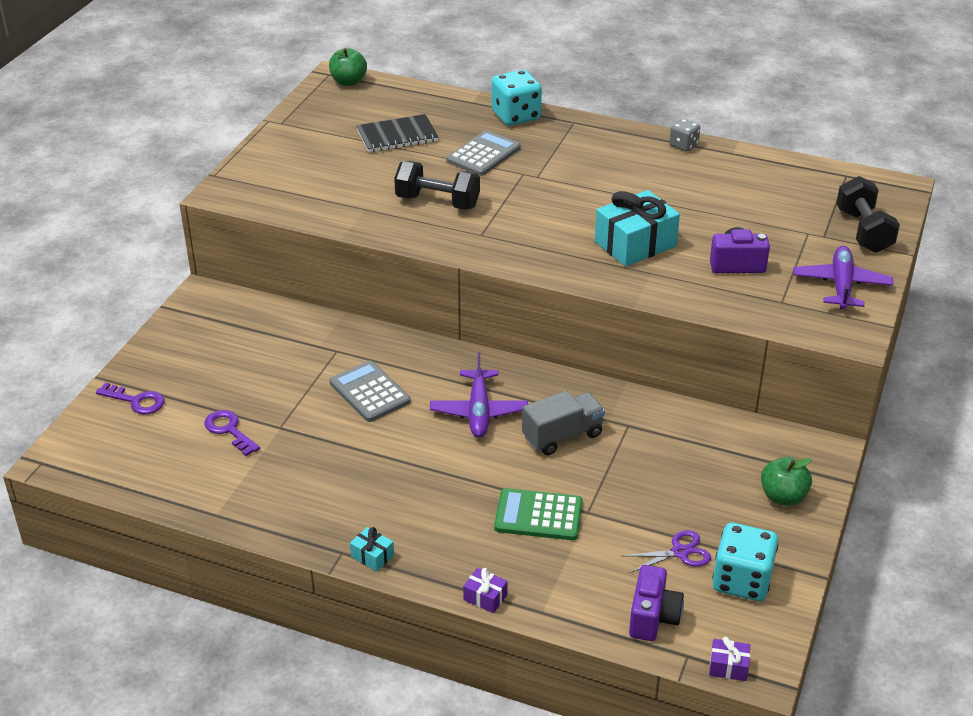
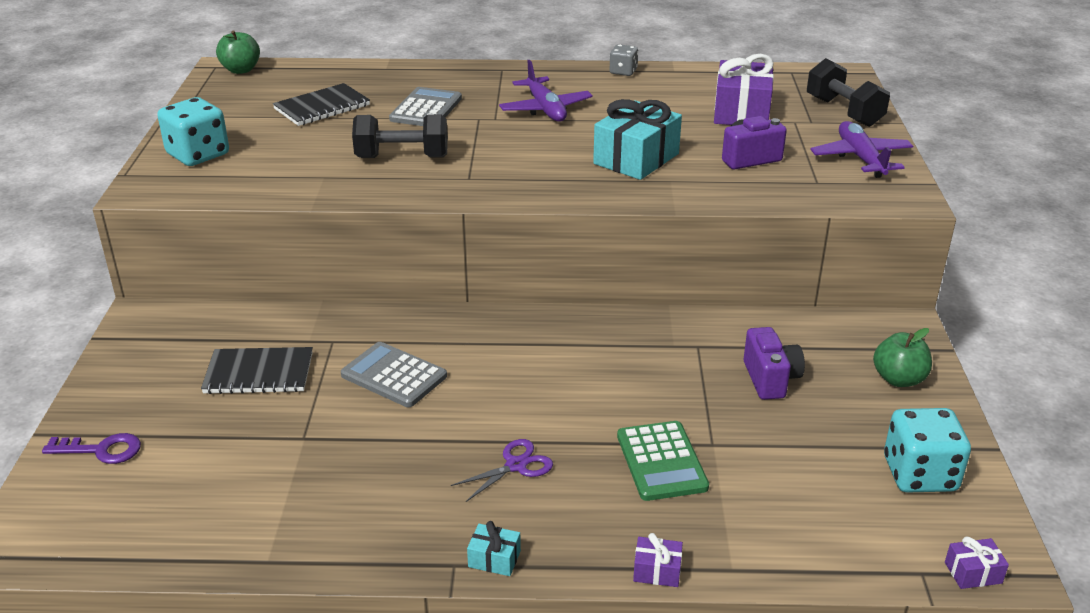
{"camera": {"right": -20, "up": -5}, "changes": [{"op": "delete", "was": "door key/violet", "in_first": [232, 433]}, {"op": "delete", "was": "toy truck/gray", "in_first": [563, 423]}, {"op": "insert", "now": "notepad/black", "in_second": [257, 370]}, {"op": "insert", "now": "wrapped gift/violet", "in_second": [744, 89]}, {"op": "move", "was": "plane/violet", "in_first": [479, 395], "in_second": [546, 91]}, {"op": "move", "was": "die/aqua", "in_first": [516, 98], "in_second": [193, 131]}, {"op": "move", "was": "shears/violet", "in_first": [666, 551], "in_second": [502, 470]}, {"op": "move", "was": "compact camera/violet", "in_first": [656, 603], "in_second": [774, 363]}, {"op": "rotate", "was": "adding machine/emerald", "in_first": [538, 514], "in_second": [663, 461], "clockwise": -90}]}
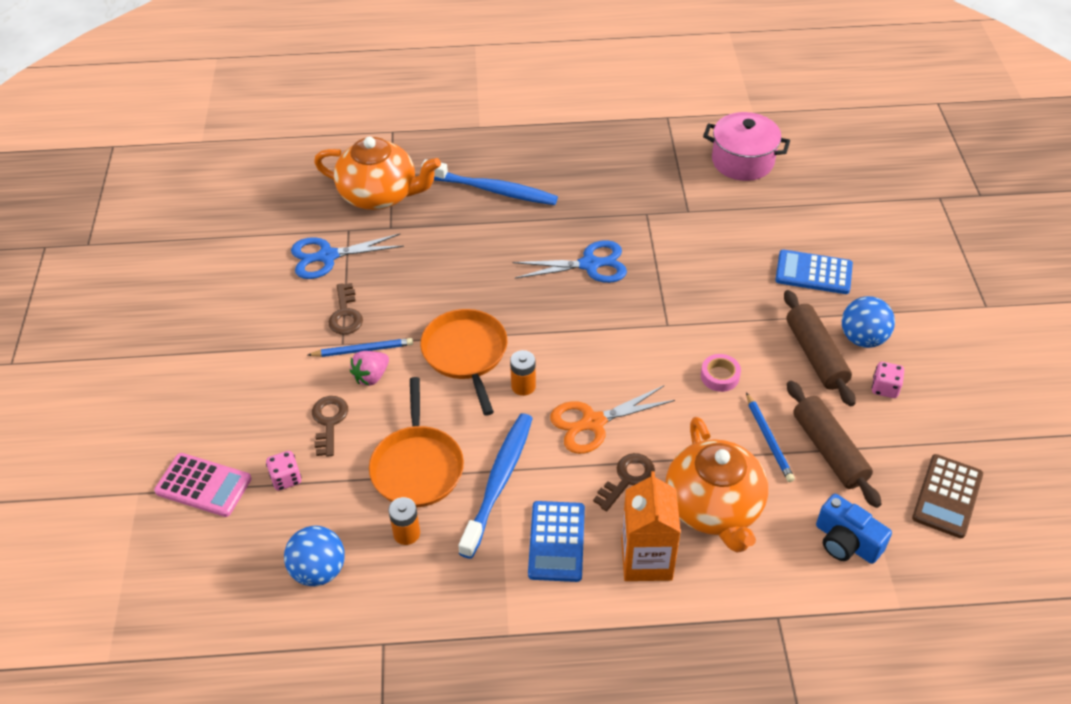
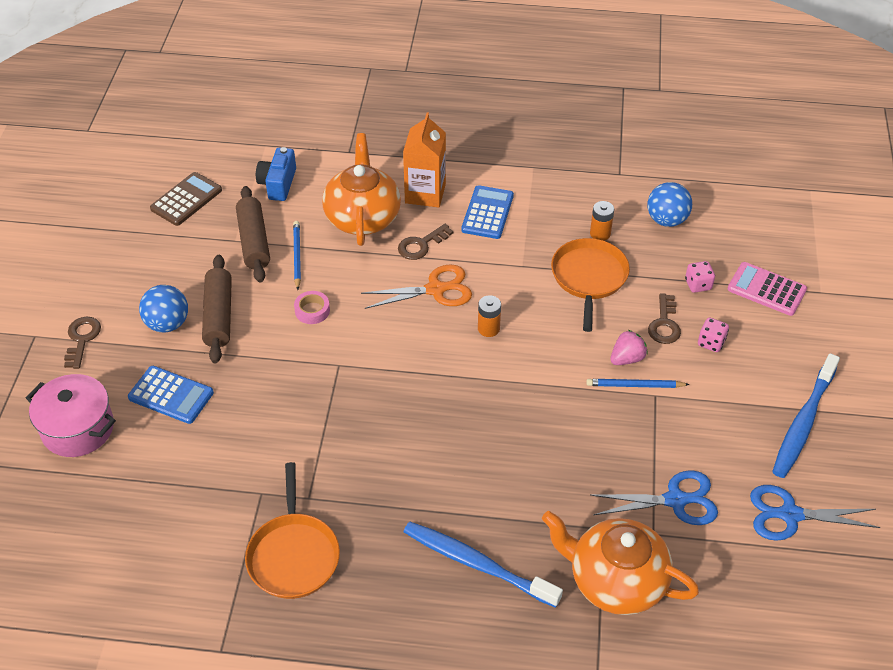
{"camera": {"right": -170, "up": 0}, "changes": [{"op": "move", "was": "door key/russet", "in_first": [345, 309], "in_second": [82, 343]}, {"op": "move", "was": "skillet/bright orange", "in_first": [463, 362], "in_second": [292, 530]}, {"op": "move", "was": "tooth brush/royal blue", "in_first": [495, 486], "in_second": [806, 415]}, {"op": "move", "was": "shears/royal blue", "in_first": [569, 261], "in_second": [815, 513]}, {"op": "move", "was": "pot/pink", "in_first": [746, 146], "in_second": [71, 415]}, {"op": "move", "was": "die/pink", "in_first": [888, 380], "in_second": [713, 335]}, {"op": "rotate", "was": "compact camera/royal blue", "in_first": [854, 529], "in_second": [276, 174], "clockwise": -135}]}
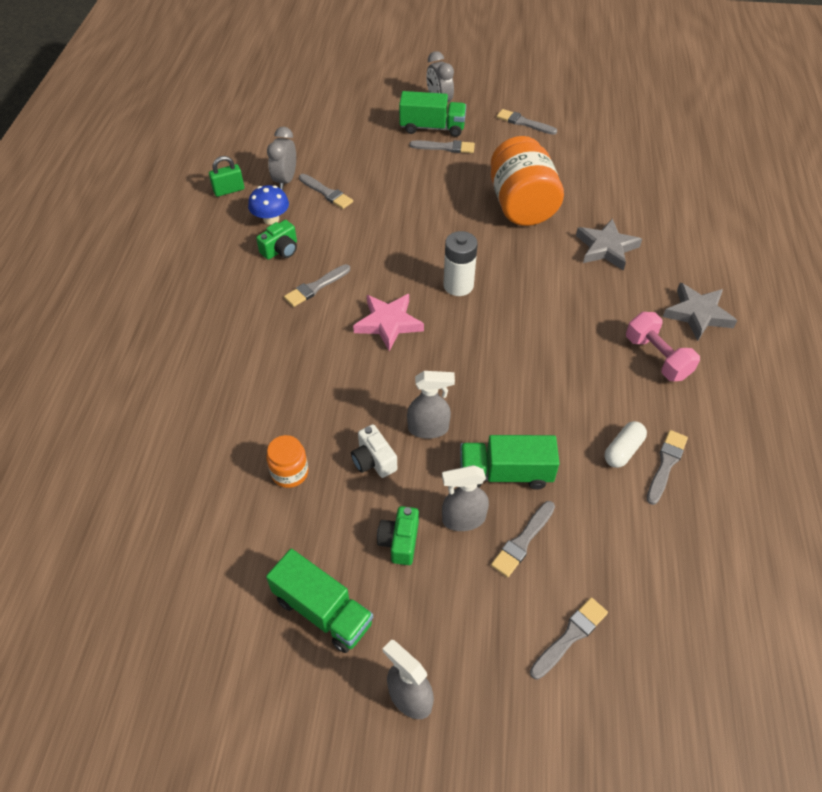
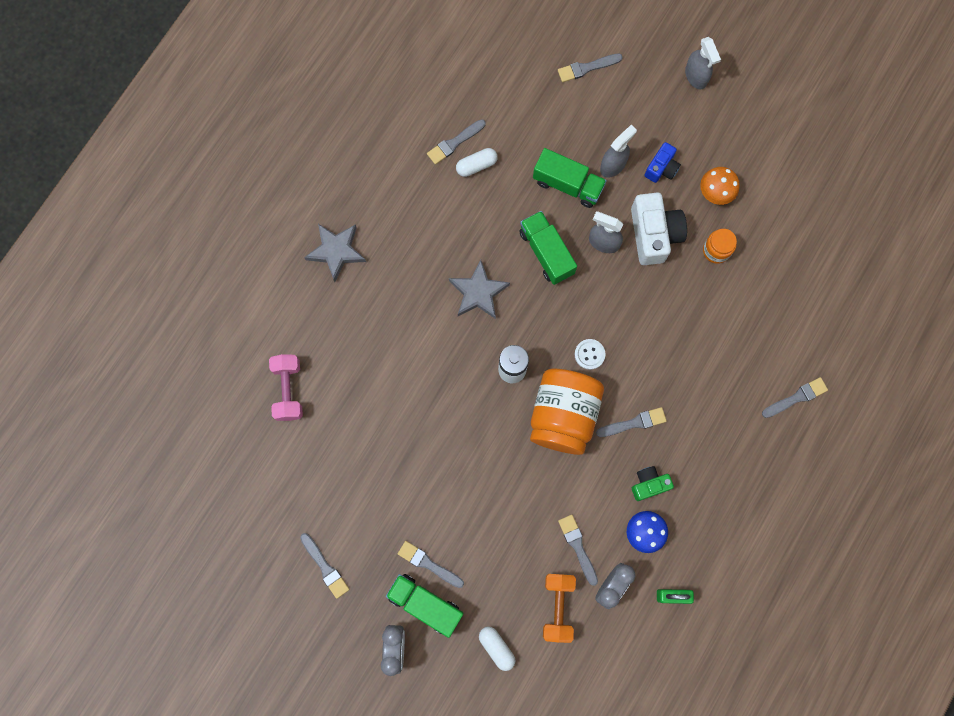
{"camera": {"right": -155, "up": 25}, "changes": [{"op": "insert", "now": "capsule/white", "in_second": [497, 649]}, {"op": "insert", "now": "free weight/bright orange", "in_second": [559, 608]}, {"op": "insert", "now": "fungus/bright orange", "in_second": [720, 186]}, {"op": "move", "was": "toy truck/emerald", "in_first": [319, 601], "in_second": [548, 248]}, {"op": "move", "was": "preserve jar/bright orange", "in_first": [527, 181], "in_second": [567, 412]}, {"op": "move", "was": "brush/gray", "in_first": [523, 539], "in_second": [795, 397]}, {"op": "move", "was": "star shape/gray", "in_first": [609, 244], "in_second": [479, 289]}, {"op": "move", "was": "free weight/pink", "in_first": [663, 346], "in_second": [286, 387]}, {"op": "replace", "was": "star shape/pink", "now": "shirt button/white", "in_first": [388, 323], "in_second": [590, 354]}, {"op": "recolor", "was": "compact camera/emerald", "now": "compact camera/royal blue", "in_first": [398, 535], "in_second": [663, 162]}, {"op": "rotate", "was": "spray bottle/gray", "in_first": [465, 498], "in_second": [618, 151], "clockwise": -60}, {"op": "resize", "was": "compact camera/white", "in_first": [374, 451], "in_second": [659, 228], "ratio": 1.77}]}
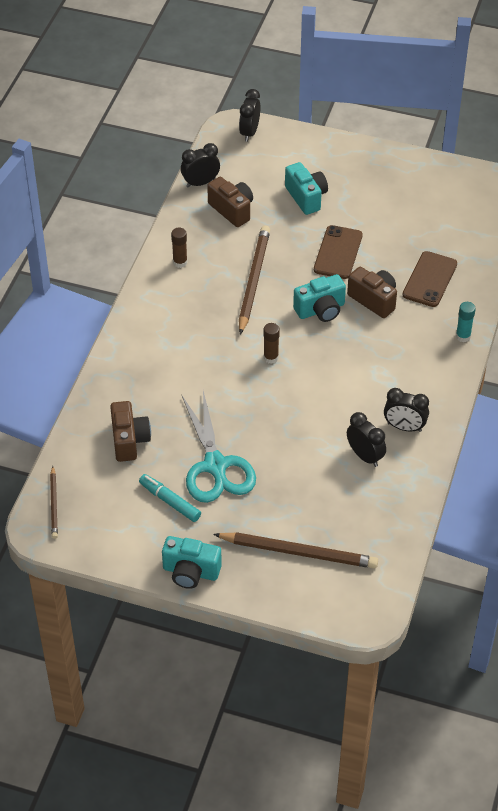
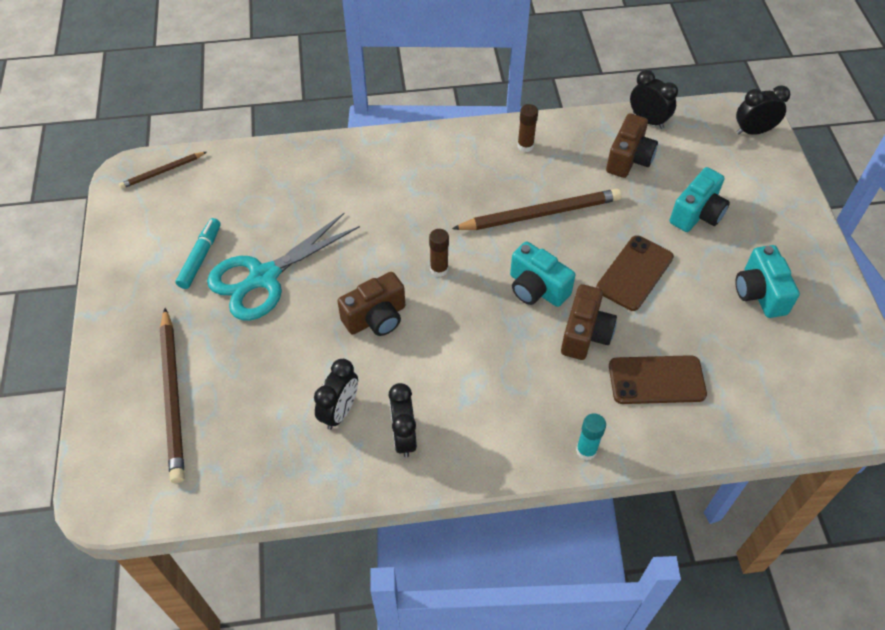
{"camera": {"right": 65, "up": 5}, "changes": [{"op": "move", "was": "compact camera/russet", "in_first": [130, 431], "in_second": [371, 304]}, {"op": "move", "was": "compact camera/aqua", "in_first": [192, 562], "in_second": [768, 281]}, {"op": "rotate", "was": "mobile phone/russet", "in_first": [338, 252], "in_second": [635, 273], "clockwise": -45}]}
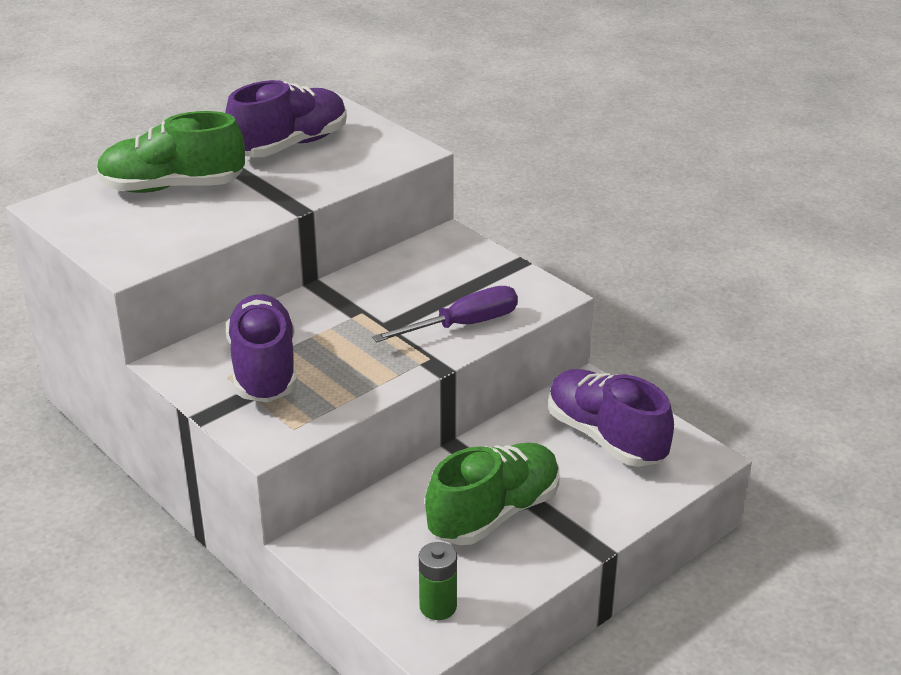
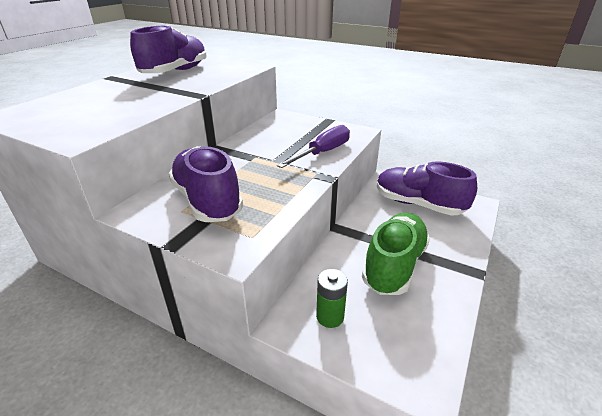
{"camera": {"right": -20, "up": 0}, "changes": [{"op": "delete", "was": "lace-up shoe/emerald", "in_first": [171, 152]}, {"op": "move", "was": "AA battery/emerald", "in_first": [438, 581], "in_second": [332, 298]}]}
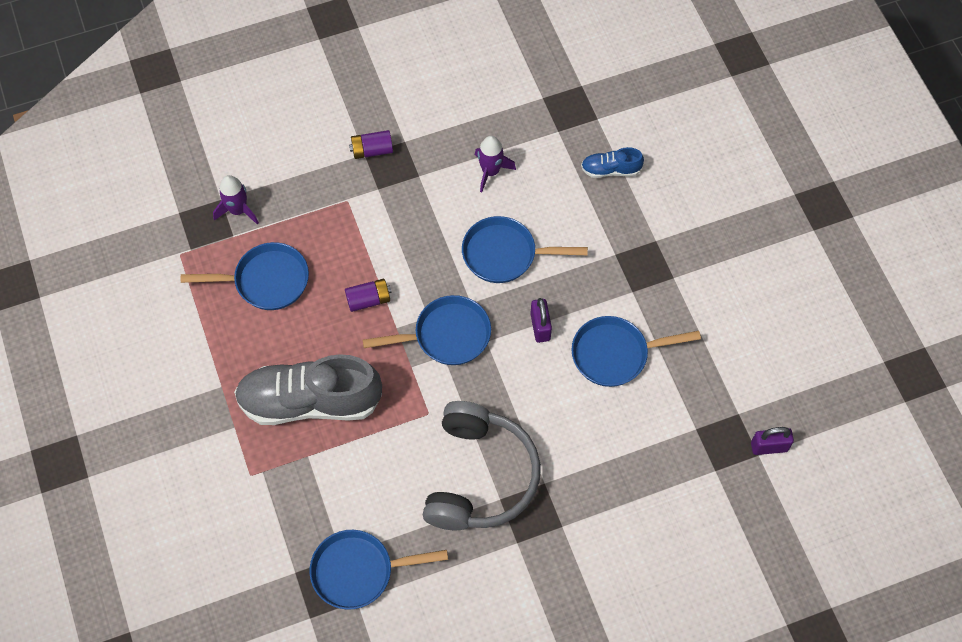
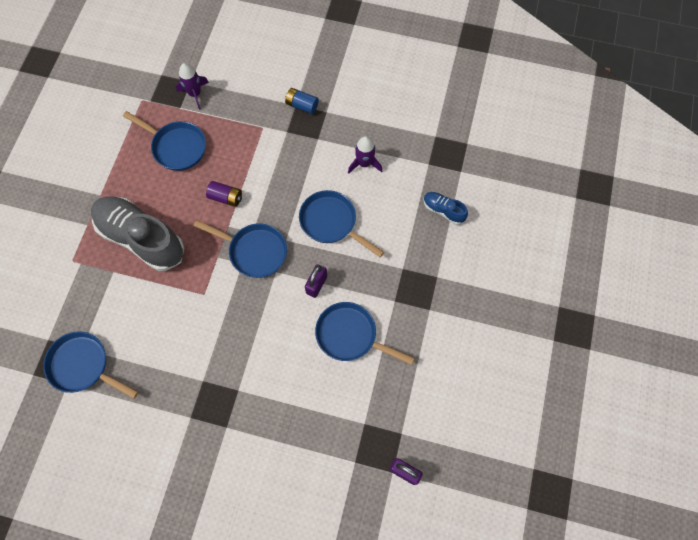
{"camera": {"right": 35, "up": 5}, "changes": [{"op": "delete", "was": "over-ear headphones/gray", "in_first": [482, 465]}, {"op": "recolor", "was": "AA battery/violet", "now": "AA battery/royal blue", "in_first": [371, 144], "in_second": [302, 101]}]}
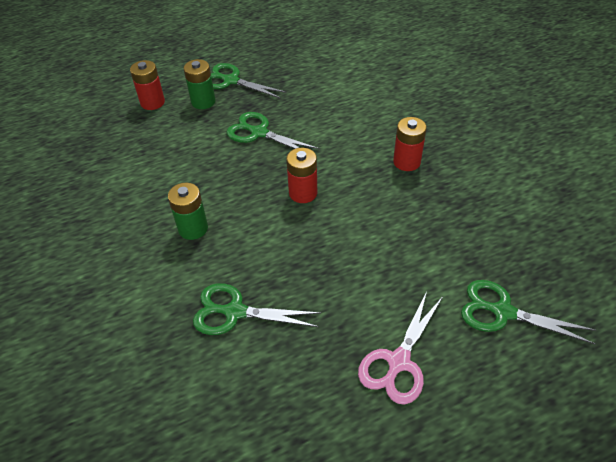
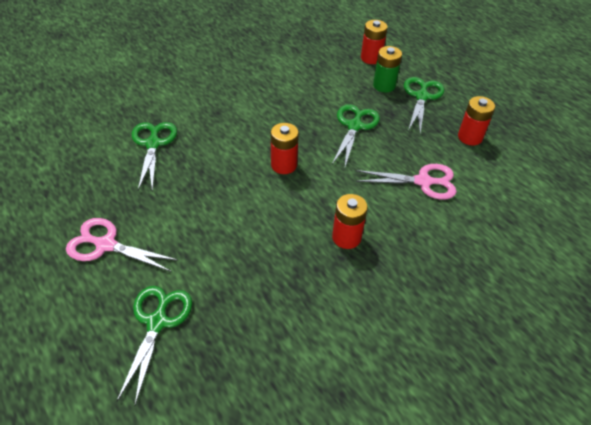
{"camera": {"right": 75, "up": 0}, "changes": [{"op": "delete", "was": "AA battery/emerald", "in_first": [188, 211]}, {"op": "insert", "now": "shears/pink", "in_second": [406, 182]}, {"op": "insert", "now": "AA battery/scarlet", "in_second": [476, 121]}]}
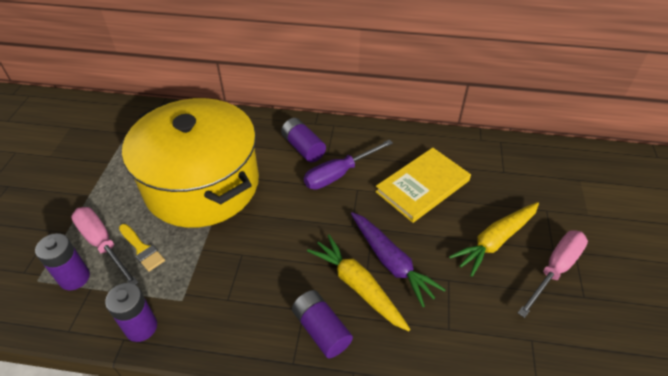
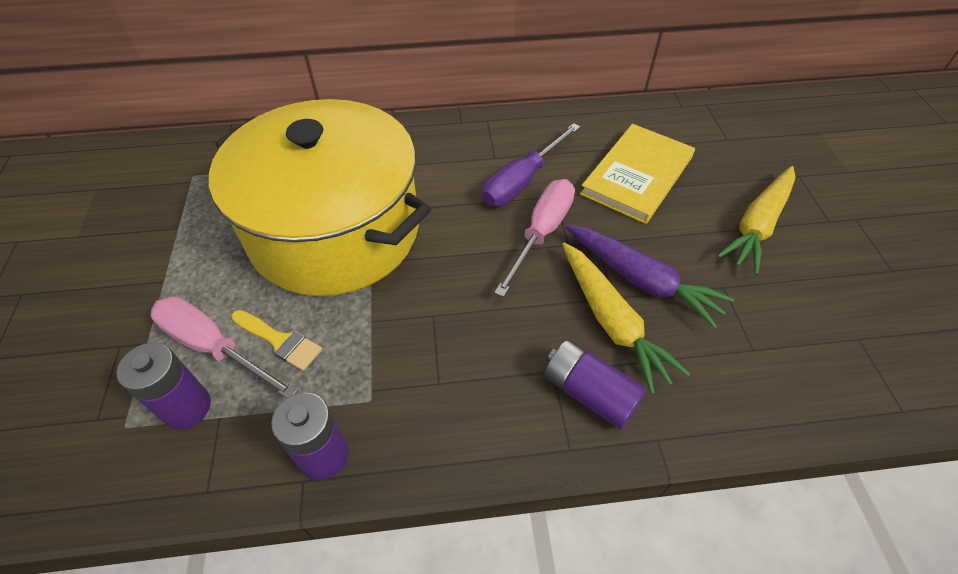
{"camera": {"right": -15, "up": 5}, "changes": [{"op": "delete", "was": "AA battery/violet", "in_first": [303, 140]}, {"op": "move", "was": "flat screwdriver/pink", "in_first": [553, 274], "in_second": [534, 238]}, {"op": "rotate", "was": "toy carrot/golden", "in_first": [358, 283], "in_second": [626, 318], "clockwise": -150}]}
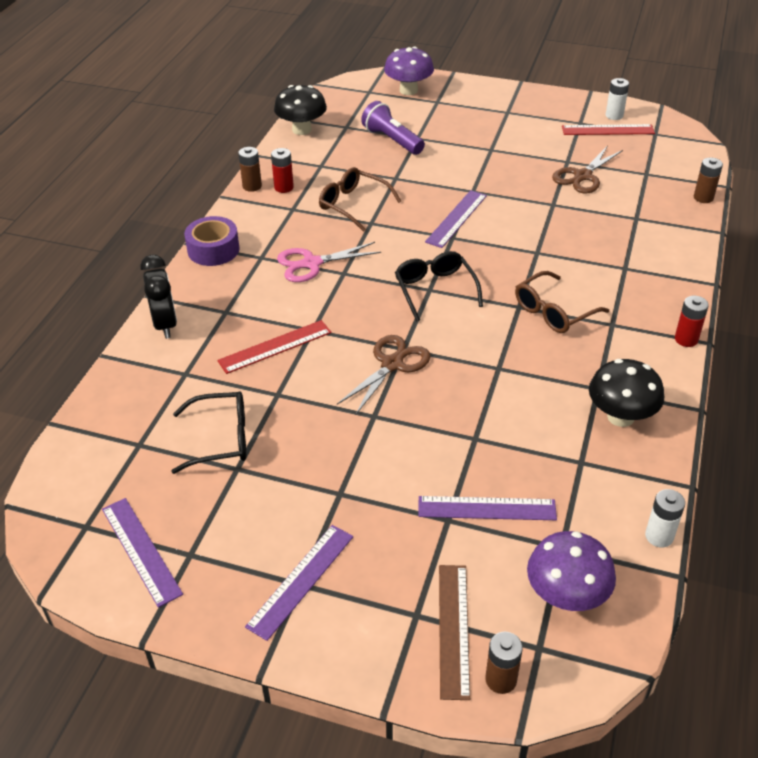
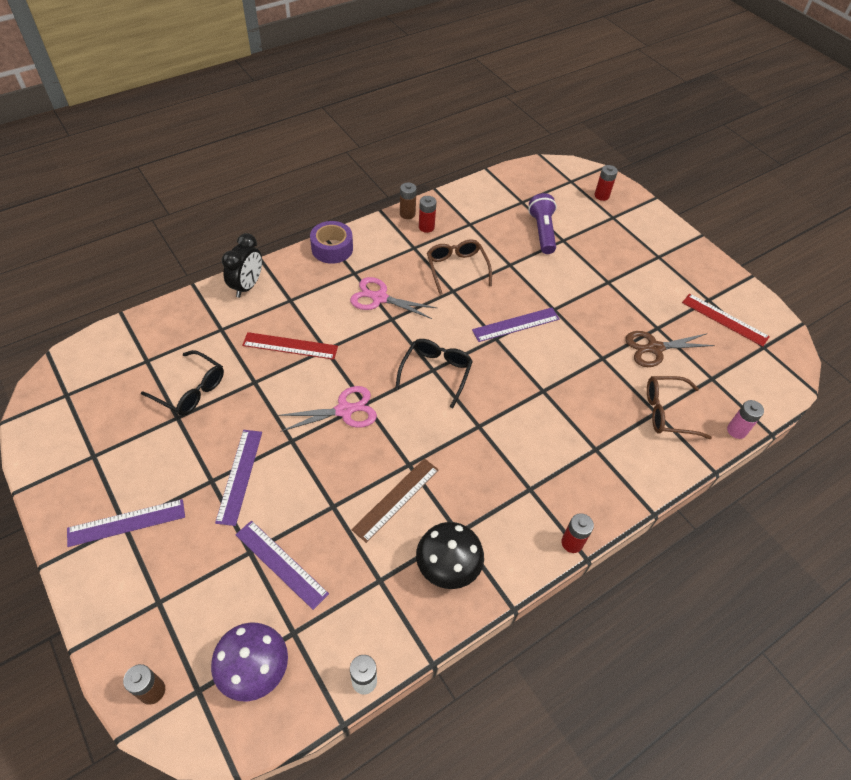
{"camera": {"right": 35, "up": 10}, "changes": [{"op": "delete", "was": "fungus/black", "in_first": [300, 110]}, {"op": "delete", "was": "AA battery/white", "in_first": [617, 99]}, {"op": "move", "was": "straightedge/violet", "in_first": [142, 553], "in_second": [238, 478]}, {"op": "move", "was": "straightedge/russet", "in_first": [454, 632], "in_second": [395, 500]}, {"op": "move", "was": "glasses/russet", "in_first": [562, 302], "in_second": [679, 407]}, {"op": "replace", "was": "fungus/violet", "now": "AA battery/scarlet", "in_first": [409, 71], "in_second": [606, 183]}, {"op": "recolor", "was": "shears/russet", "now": "shears/pink", "in_first": [384, 375], "in_second": [327, 409]}, {"op": "recolor", "was": "AA battery/russet", "now": "AA battery/pink", "in_first": [708, 180], "in_second": [745, 419]}]}
